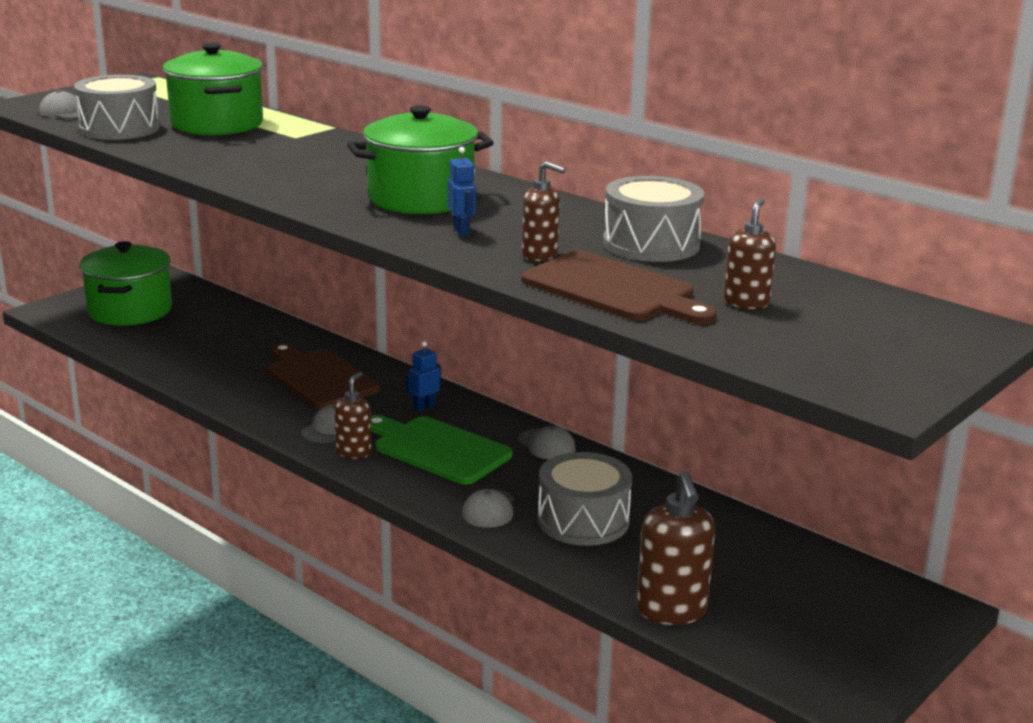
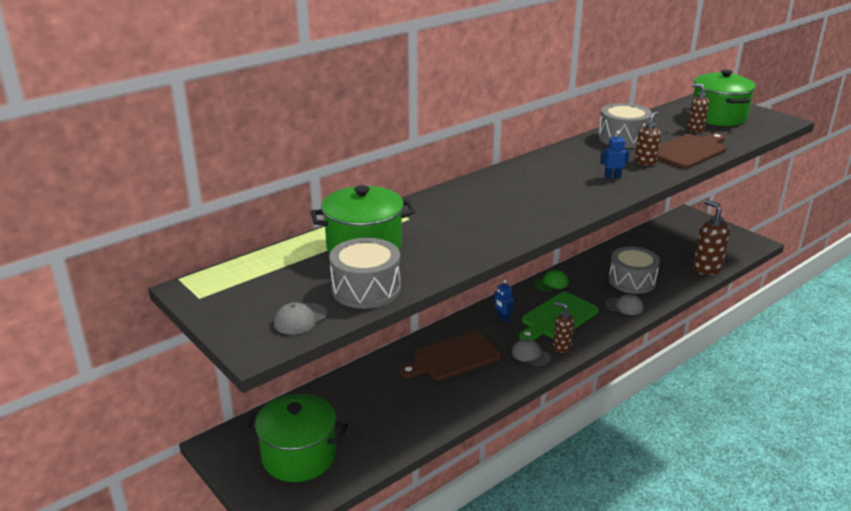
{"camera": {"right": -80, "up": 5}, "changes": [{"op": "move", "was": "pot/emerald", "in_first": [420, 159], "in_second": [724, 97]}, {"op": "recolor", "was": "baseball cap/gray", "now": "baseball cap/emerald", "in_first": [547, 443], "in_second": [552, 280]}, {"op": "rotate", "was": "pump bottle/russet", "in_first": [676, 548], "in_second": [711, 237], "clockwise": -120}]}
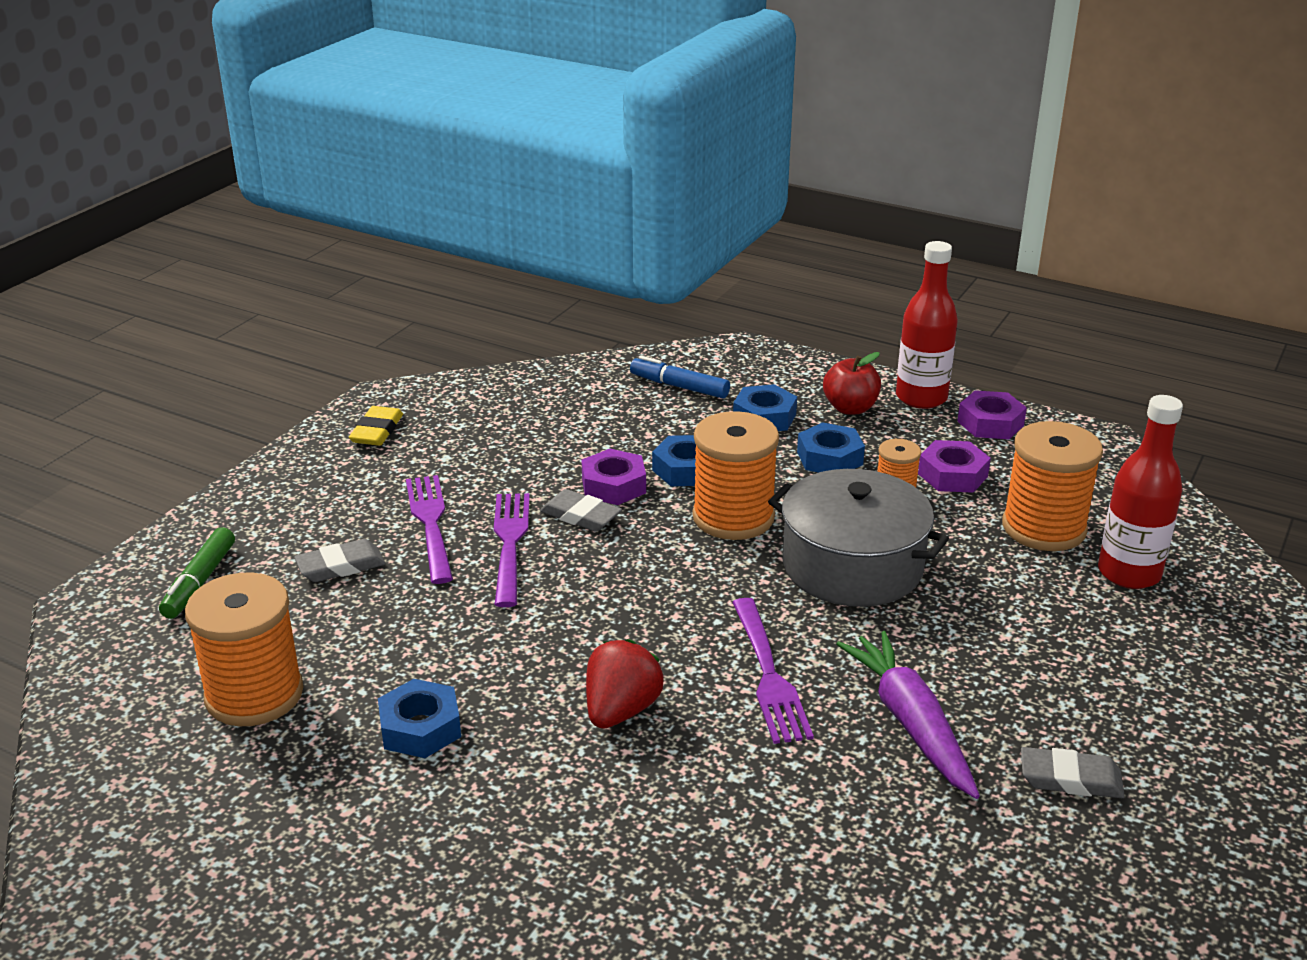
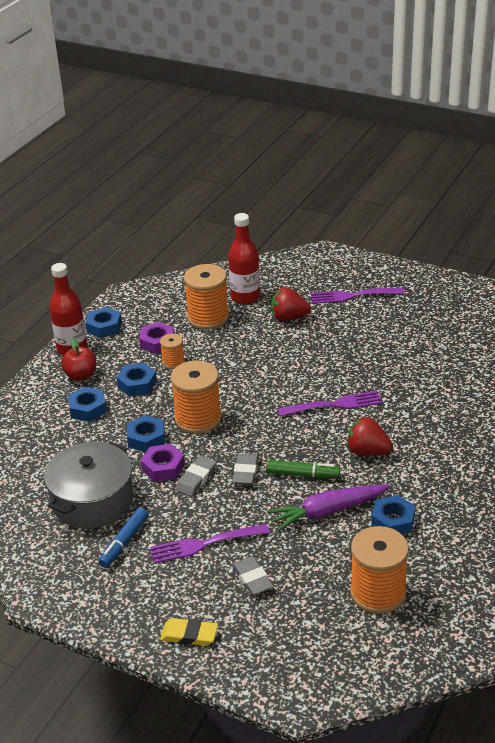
{"camera": {"right": -90, "up": 5}, "changes": [{"op": "insert", "now": "berry/scarlet", "in_second": [291, 304]}, {"op": "move", "was": "marker pen/emerald", "in_first": [197, 573], "in_second": [303, 469]}, {"op": "move", "was": "eraser/golden", "in_first": [376, 426], "in_second": [189, 632]}, {"op": "move", "was": "fork/violet", "in_first": [512, 550], "in_second": [358, 296]}, {"op": "move", "was": "marker pen/royal blue", "in_first": [680, 377], "in_second": [123, 538]}, {"op": "move", "was": "pot/gray", "in_first": [858, 538], "in_second": [89, 485]}, {"op": "move", "was": "toy carrot/violet", "in_first": [908, 715], "in_second": [328, 508]}, {"op": "move", "was": "eraser/gray", "in_first": [1073, 772], "in_second": [245, 469]}, {"op": "recolor", "was": "hex nut/violet", "now": "hex nut/royal blue", "in_first": [992, 414], "in_second": [103, 322]}]}
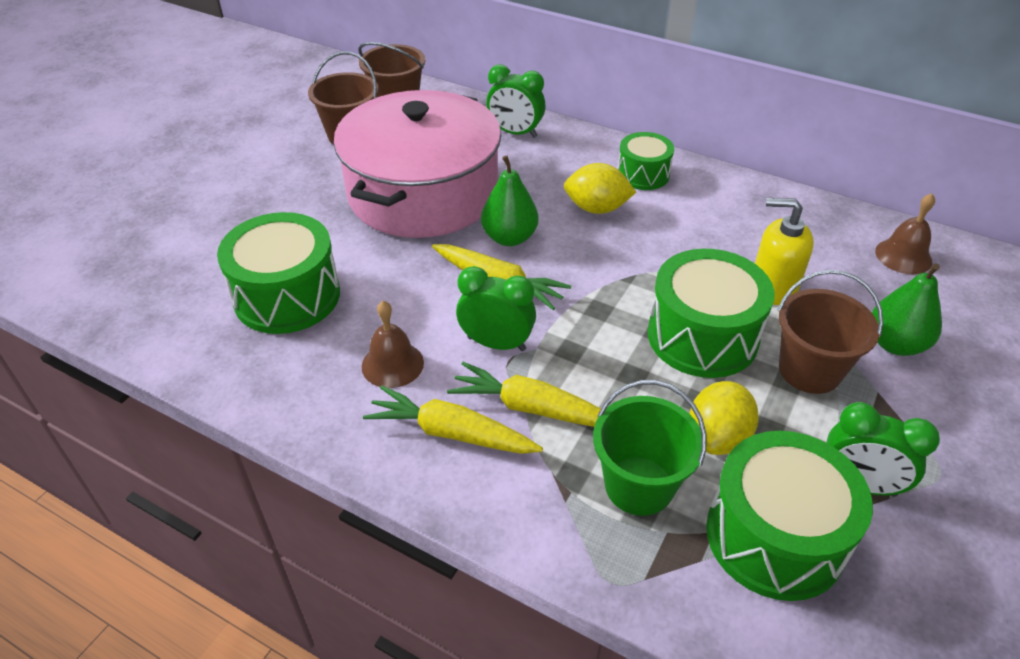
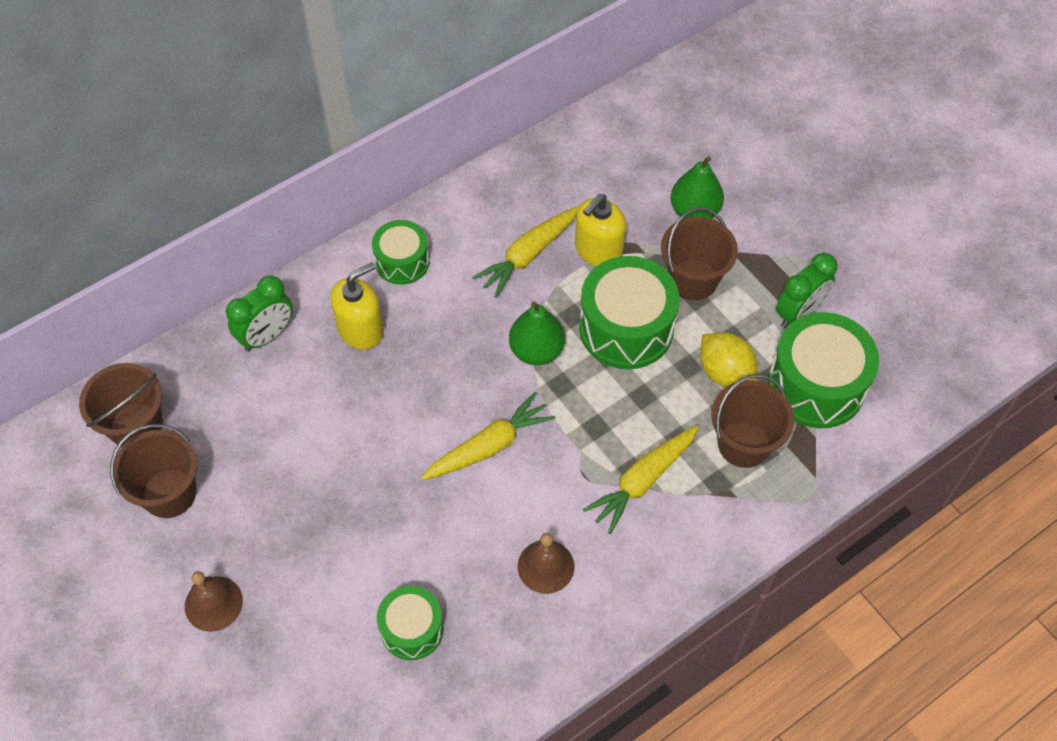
{"camera": {"right": -65, "up": 15}, "changes": [{"op": "delete", "was": "pot/pink", "in_first": [417, 164]}, {"op": "delete", "was": "clock/emerald", "in_first": [496, 308]}, {"op": "delete", "was": "citrus fruit/golden", "in_first": [600, 188]}, {"op": "insert", "now": "pump bottle/golden", "in_second": [357, 306]}, {"op": "move", "was": "toy carrot/golden", "in_first": [453, 419], "in_second": [525, 251]}, {"op": "move", "was": "toy pear/emerald", "in_first": [509, 200], "in_second": [537, 333]}, {"op": "move", "was": "school bell/russet", "in_first": [905, 233], "in_second": [214, 601]}, {"op": "recolor", "was": "bucket/emerald", "now": "bucket/russet", "in_first": [649, 448], "in_second": [752, 421]}, {"op": "resize", "was": "toy drum/emerald", "in_first": [278, 273], "in_second": [410, 623], "ratio": 0.59}]}
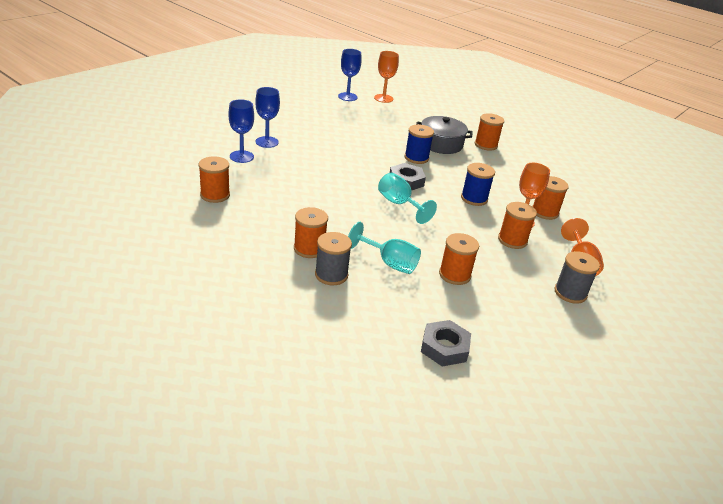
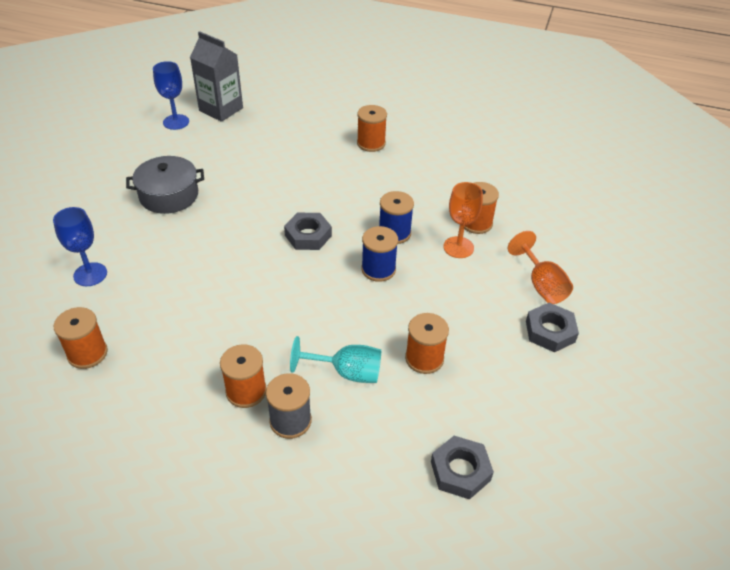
{"camera": {"right": -20, "up": 10}, "changes": [{"op": "delete", "was": "wine glass/royal blue", "in_first": [267, 117]}, {"op": "delete", "was": "wine glass/aqua", "in_first": [407, 198]}, {"op": "delete", "was": "reel of thread/bright orange", "in_first": [517, 225]}, {"op": "move", "was": "reel of thread/royal blue", "in_first": [419, 144], "in_second": [379, 254]}, {"op": "move", "was": "pot/gray", "in_first": [444, 135], "in_second": [165, 185]}, {"op": "replace", "was": "wine glass/bright orange", "now": "milk carton/gray", "in_first": [386, 77], "in_second": [216, 76]}, {"op": "replace", "was": "reel of thread/gray", "now": "hex nut/gray", "in_first": [577, 277], "in_second": [552, 327]}]}
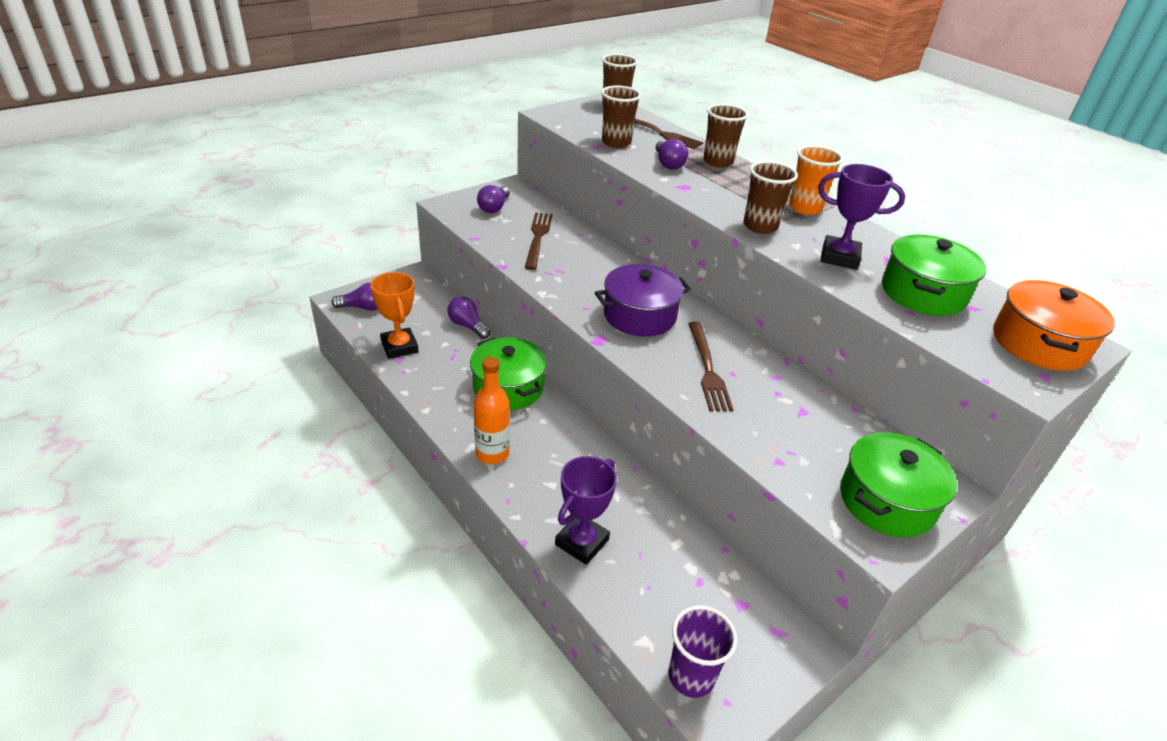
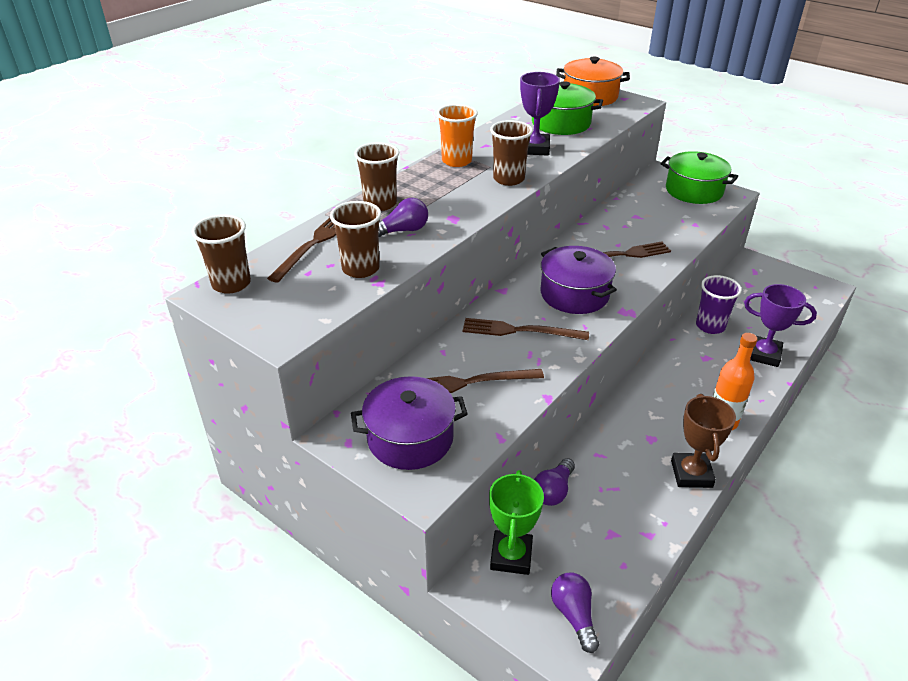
{"camera": {"right": -100, "up": 0}, "changes": [{"op": "delete", "was": "award cup/bright orange", "in_first": [394, 315]}, {"op": "delete", "was": "pot/emerald", "in_first": [508, 373]}, {"op": "insert", "now": "fork/russet", "in_second": [526, 329]}, {"op": "insert", "now": "award cup/emerald", "in_second": [516, 522]}, {"op": "insert", "now": "award cup/russet", "in_second": [703, 441]}, {"op": "move", "was": "cup/violet", "in_first": [703, 651], "in_second": [719, 304]}, {"op": "replace", "was": "light bulb/violet", "now": "pot/violet", "in_first": [493, 199], "in_second": [409, 423]}]}
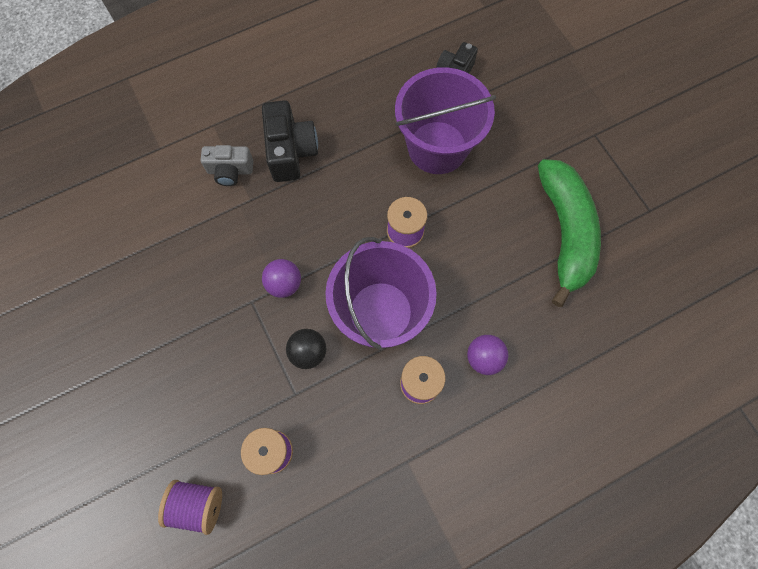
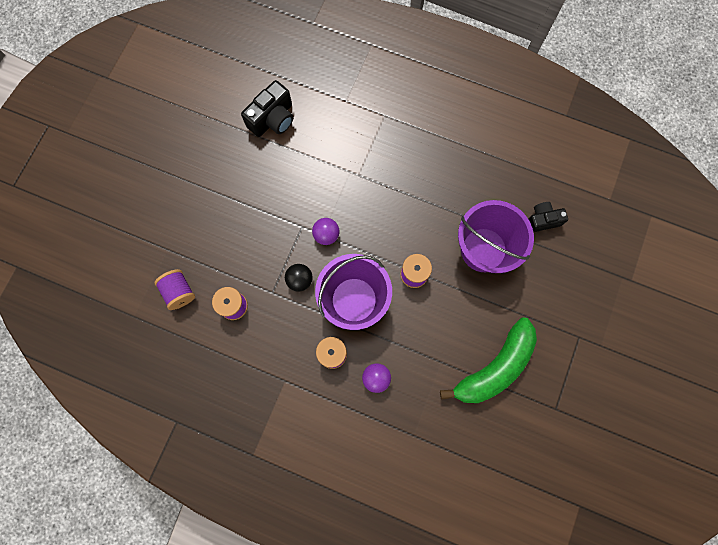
{"camera": {"right": 50, "up": 5}, "changes": [{"op": "delete", "was": "compact camera/gray", "in_first": [227, 165]}, {"op": "move", "was": "compact camera/black", "in_first": [290, 141], "in_second": [267, 108]}]}
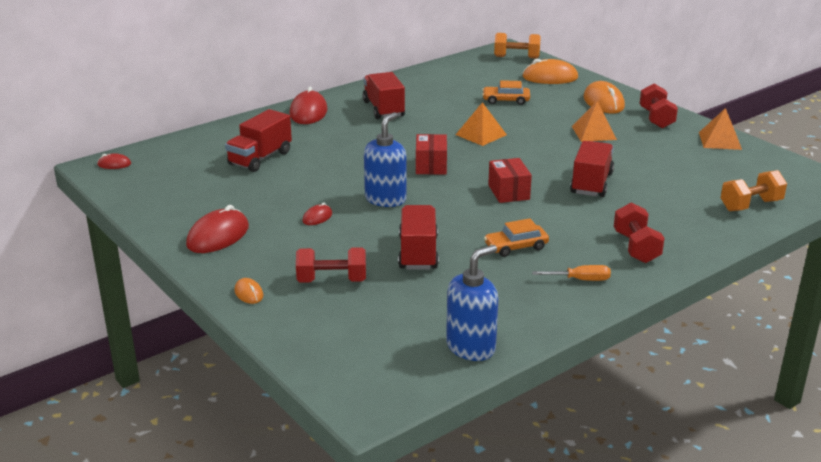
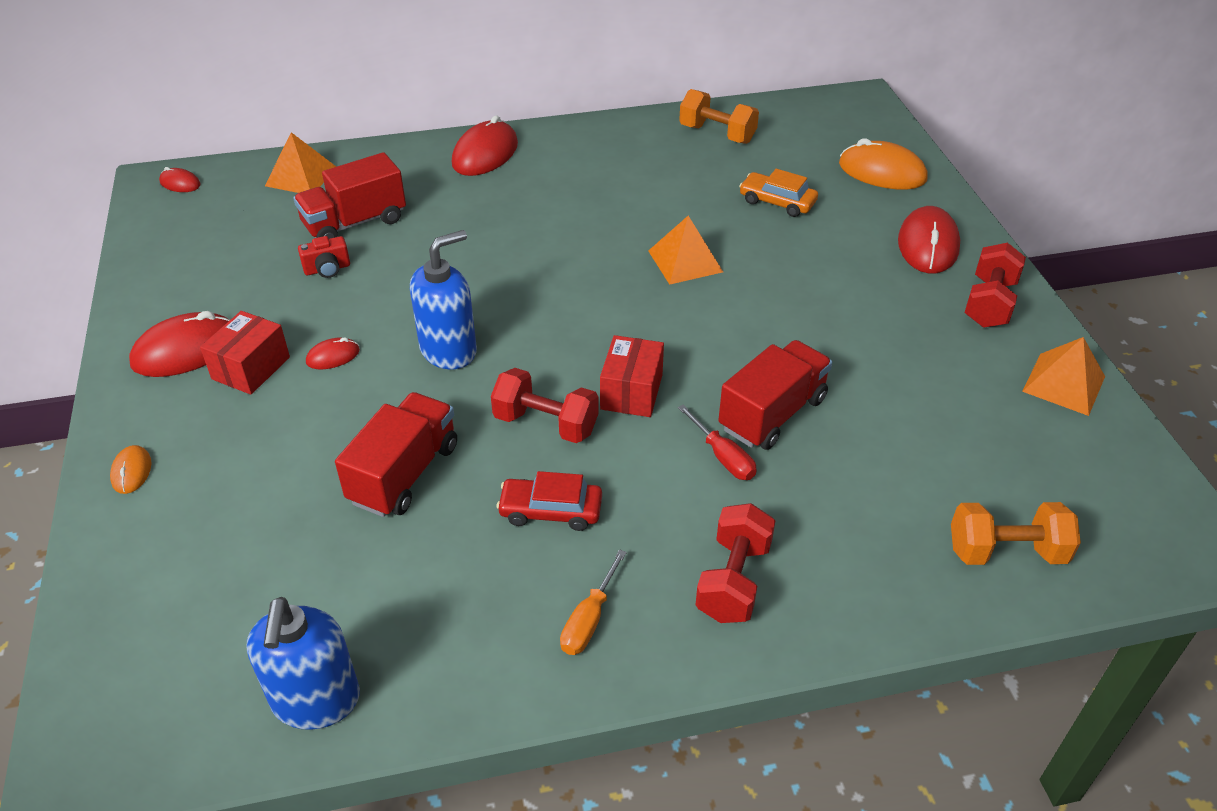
{"camera": {"right": 25, "up": 15}, "changes": [{"op": "delete", "was": "toy truck/scarlet", "in_first": [383, 95]}, {"op": "insert", "now": "compact camera/scarlet", "in_second": [324, 257]}, {"op": "insert", "now": "flat screwdriver/scarlet", "in_second": [717, 442]}, {"op": "move", "was": "free weight/scarlet", "in_first": [331, 265], "in_second": [545, 405]}, {"op": "move", "was": "parcel/scarlet", "in_first": [431, 154], "in_second": [245, 353]}, {"op": "move", "was": "free weight/bright orange", "in_first": [517, 46], "in_second": [719, 116]}, {"op": "move", "was": "pyramid/bright orange", "in_first": [594, 121], "in_second": [300, 162]}, {"op": "recolor", "was": "car/bright orange", "now": "car/scarlet", "in_first": [516, 237], "in_second": [549, 501]}, {"op": "recolor", "was": "mouse/bright orange", "now": "mouse/scarlet", "in_first": [604, 97], "in_second": [929, 240]}, {"op": "rotate", "was": "pump bottle/royal blue", "in_first": [472, 303], "in_second": [303, 663], "clockwise": 105}, {"op": "rotate", "was": "flat screwdriver/bright orange", "in_first": [571, 273], "in_second": [593, 602], "clockwise": 90}]}
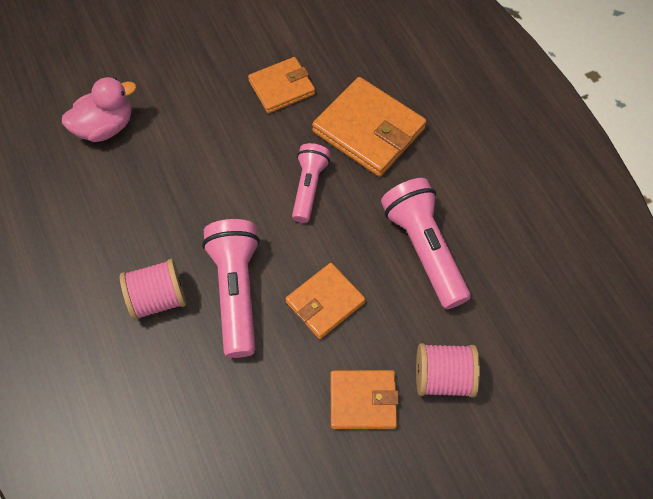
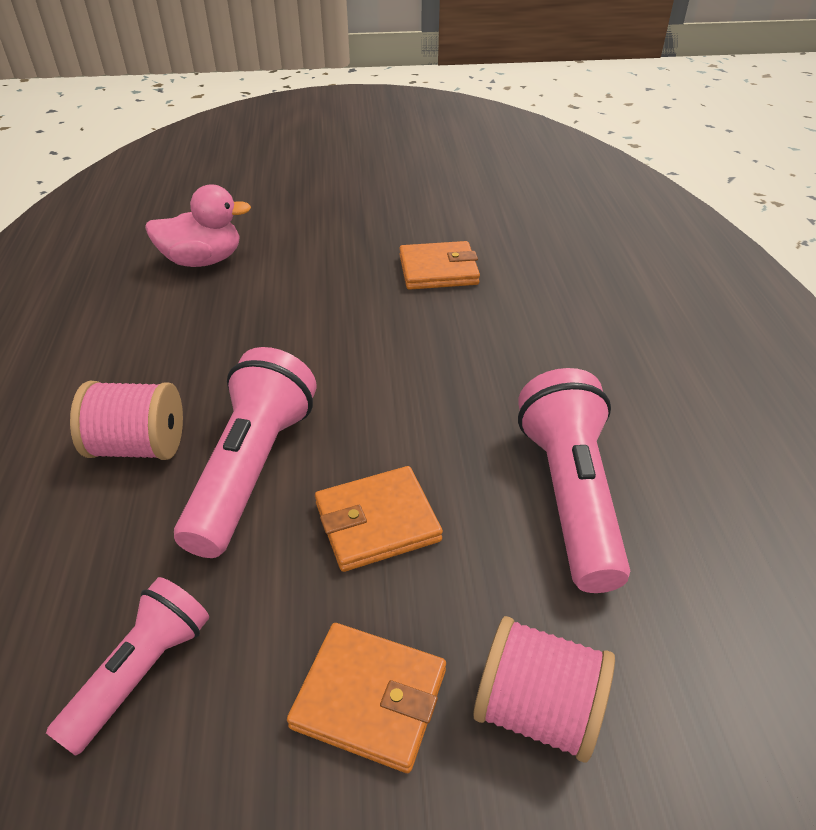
{"camera": {"right": 20, "up": -20}, "changes": [{"op": "delete", "was": "wallet/bright orange", "in_first": [369, 127]}, {"op": "move", "was": "pocket torch/pink", "in_first": [311, 183], "in_second": [127, 666]}]}
